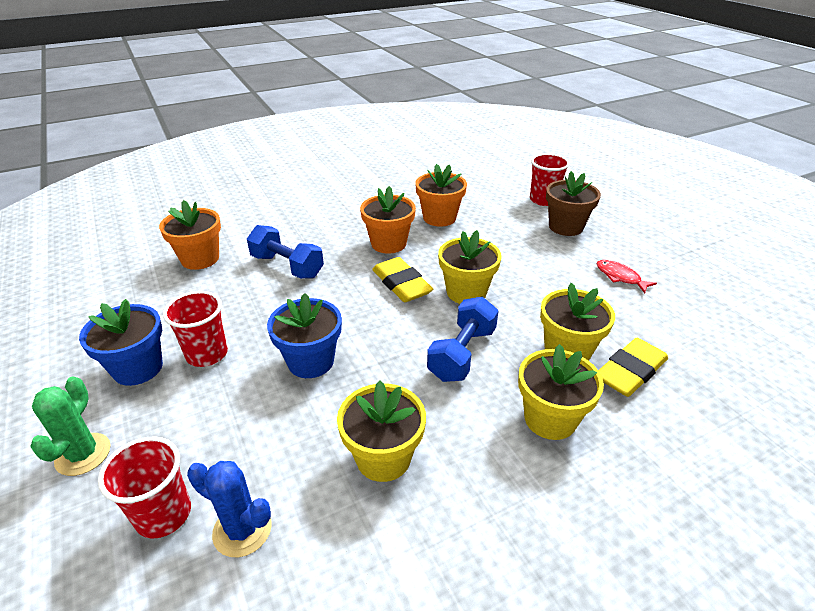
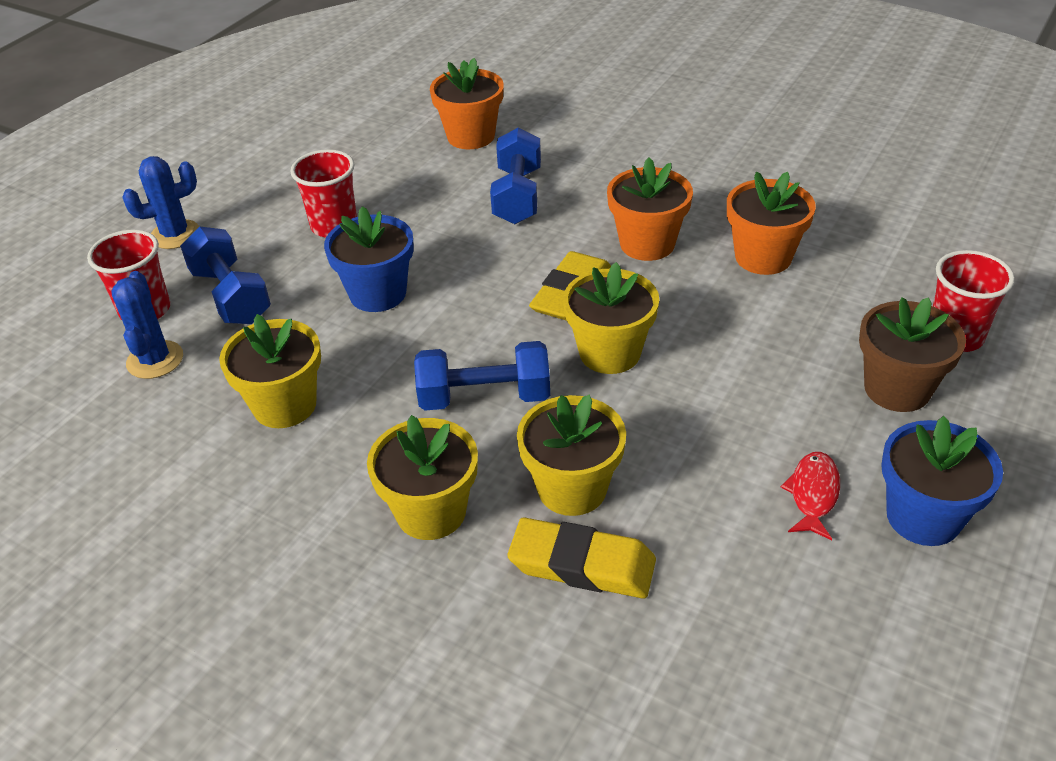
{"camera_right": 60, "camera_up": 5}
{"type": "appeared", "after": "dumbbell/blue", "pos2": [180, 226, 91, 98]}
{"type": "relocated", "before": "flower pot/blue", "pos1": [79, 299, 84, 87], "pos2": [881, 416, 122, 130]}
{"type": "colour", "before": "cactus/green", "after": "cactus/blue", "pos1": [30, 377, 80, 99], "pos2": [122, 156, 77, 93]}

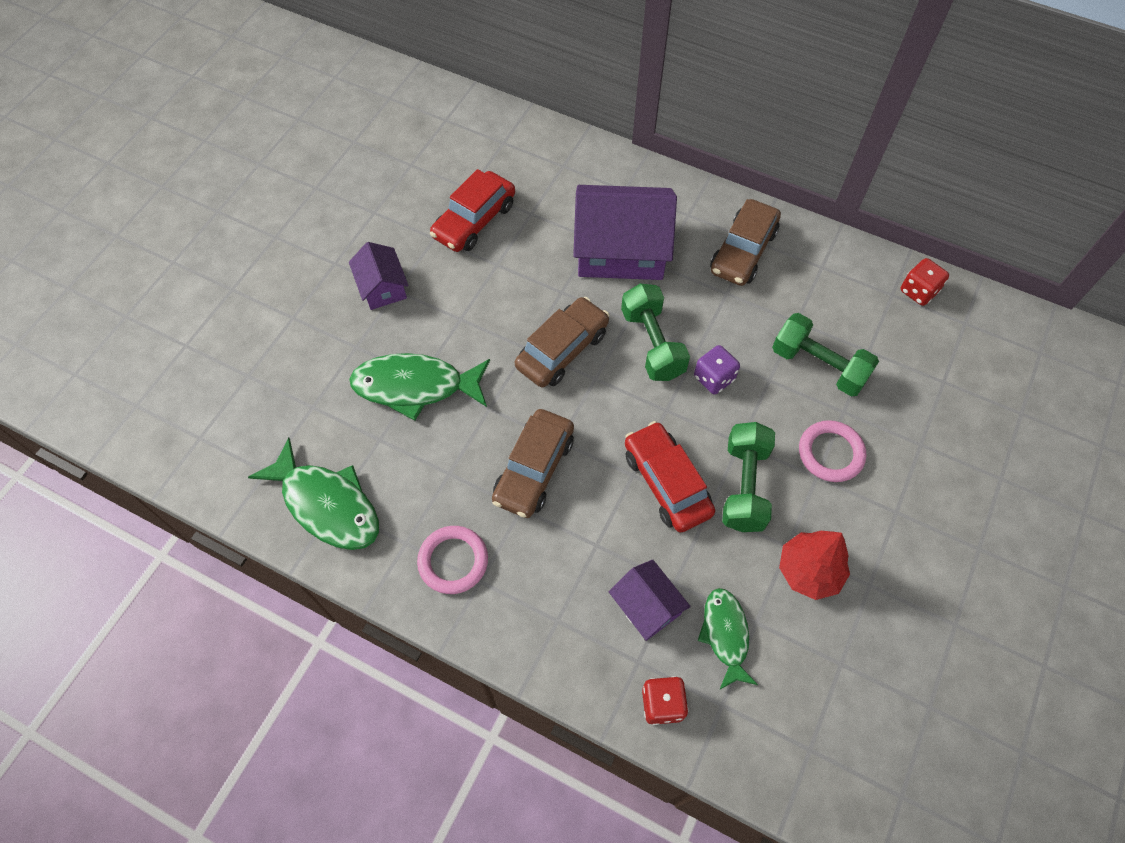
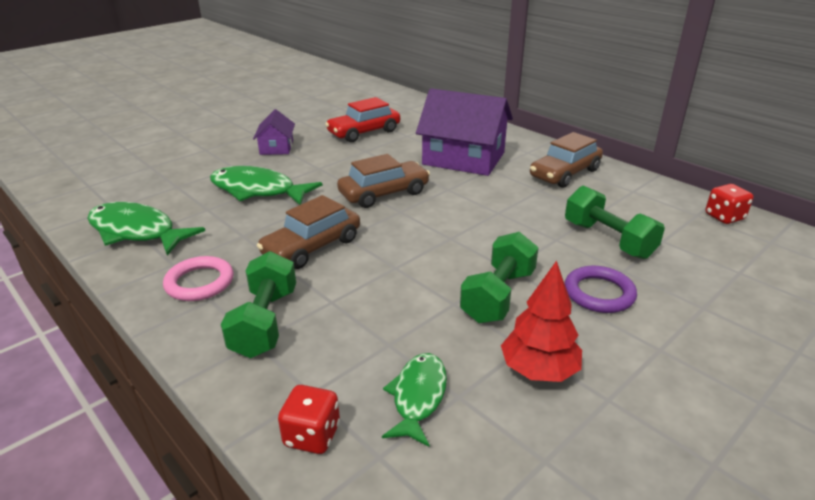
{"camera_right": 20, "camera_up": -30}
{"type": "missing", "before": "house/purple", "pos1": [609, 560, 82, 81]}
{"type": "missing", "before": "car/red", "pos1": [625, 421, 90, 112]}
{"type": "missing", "before": "dice/purple", "pos1": [694, 345, 46, 49]}
{"type": "relocated", "before": "dumbbell/green", "pos1": [621, 283, 69, 98], "pos2": [221, 251, 75, 107]}
{"type": "colour", "before": "ring/pink", "after": "ring/purple", "pos1": [799, 420, 67, 62], "pos2": [565, 266, 72, 47]}
{"type": "spun", "before": "fish/green", "pos1": [248, 437, 131, 113], "pos2": [87, 202, 118, 53], "turn": 150}

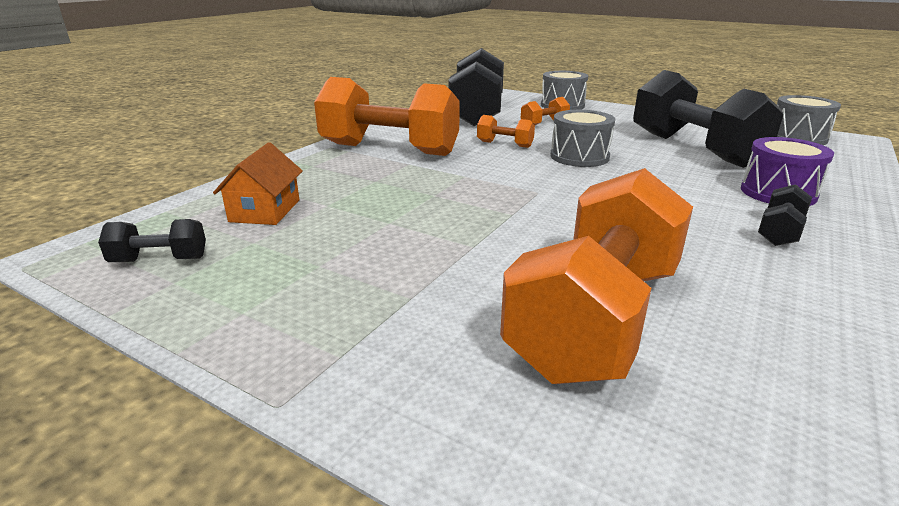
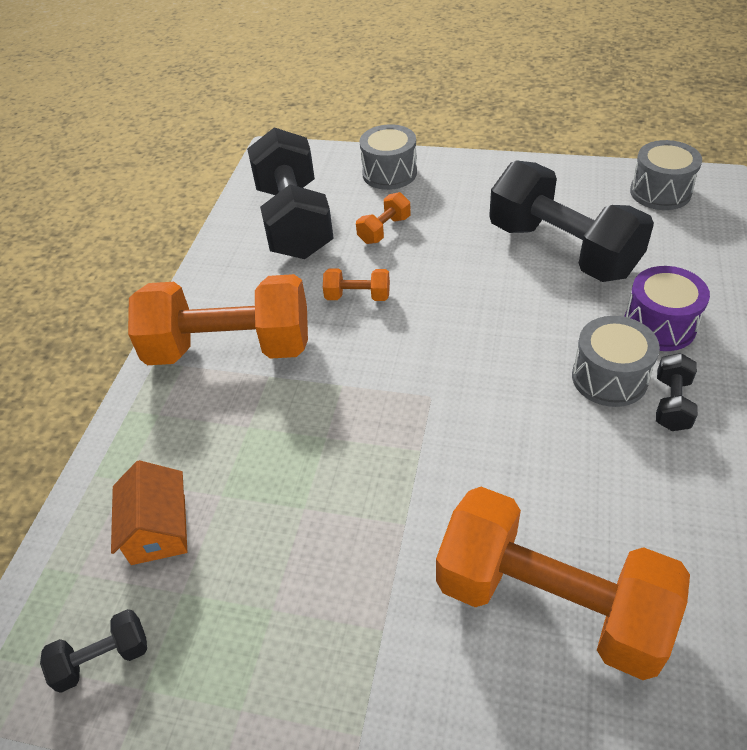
{"camera_right": -15, "camera_up": 20}
{"type": "relocated", "before": "drum/grey", "pos1": [550, 110, 65, 57], "pos2": [572, 316, 88, 91]}
{"type": "spun", "before": "dumbbell/orange", "pos1": [500, 168, 193, 216], "pos2": [436, 487, 254, 193], "turn": -75}

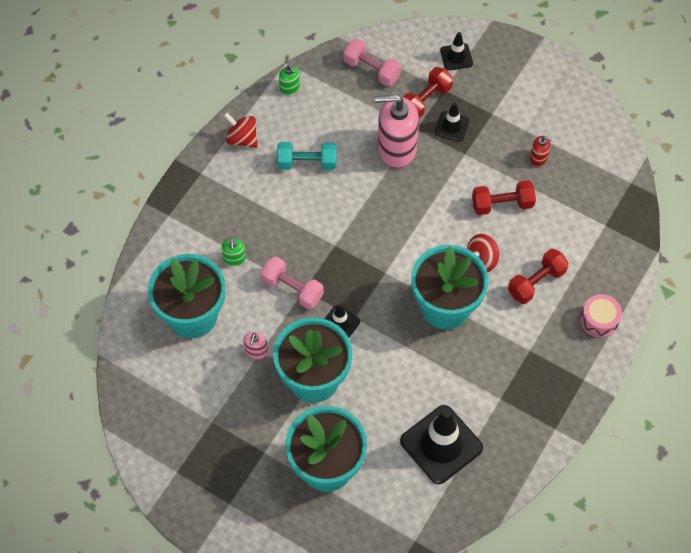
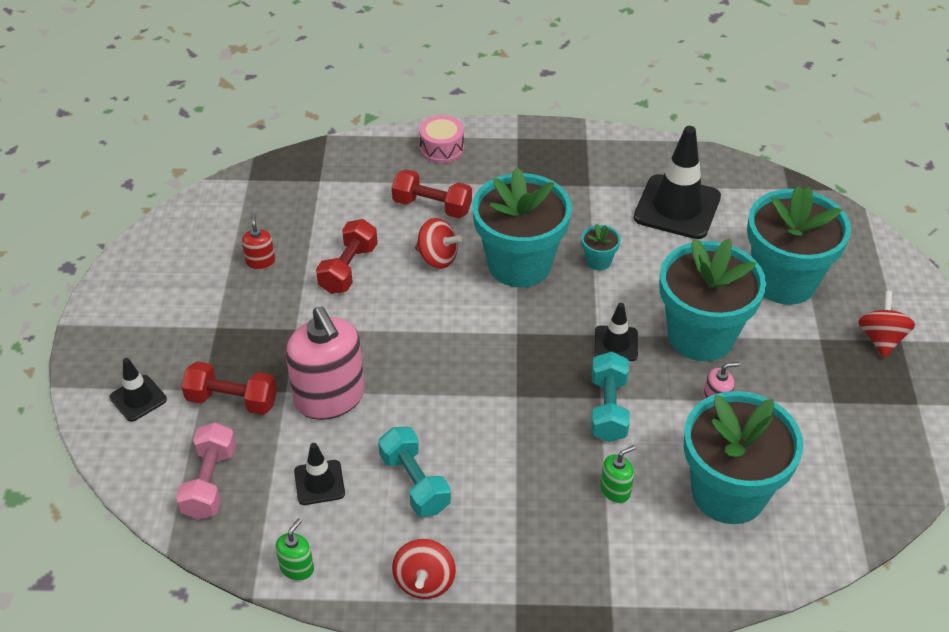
{"camera_right": -120, "camera_up": -15}
{"type": "appeared", "after": "flower pot/turquoise", "pos2": [582, 223, 38, 47]}
{"type": "appeared", "after": "spinning top/red", "pos2": [858, 291, 57, 67]}
{"type": "relocated", "before": "traffic cone/black", "pos1": [435, 102, 34, 40], "pos2": [294, 443, 51, 62]}
{"type": "colour", "before": "dumbbell/pink", "after": "dumbbell/turquoise", "pos1": [261, 256, 63, 53], "pos2": [591, 351, 39, 91]}
{"type": "spun", "before": "dumbbell/red", "pos1": [472, 180, 64, 35], "pos2": [316, 219, 62, 75], "turn": 60}

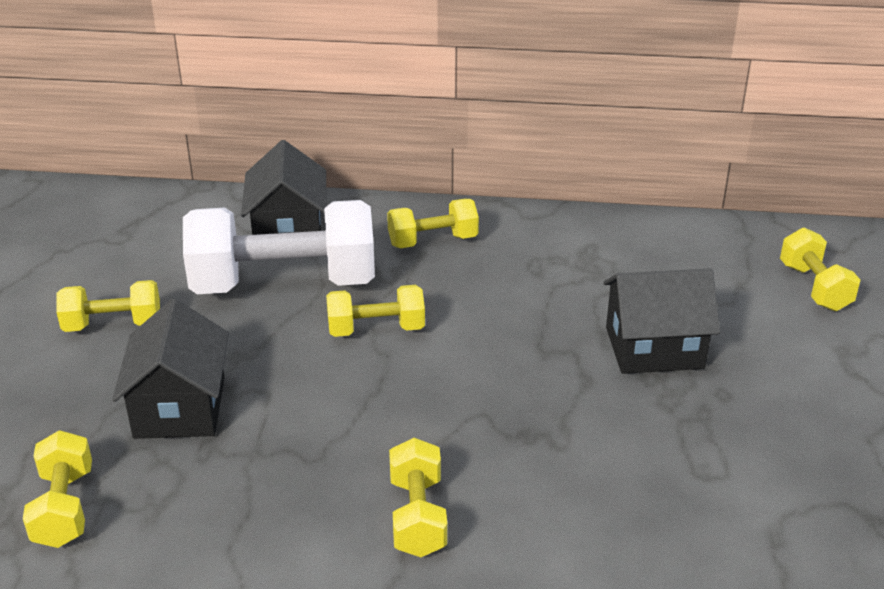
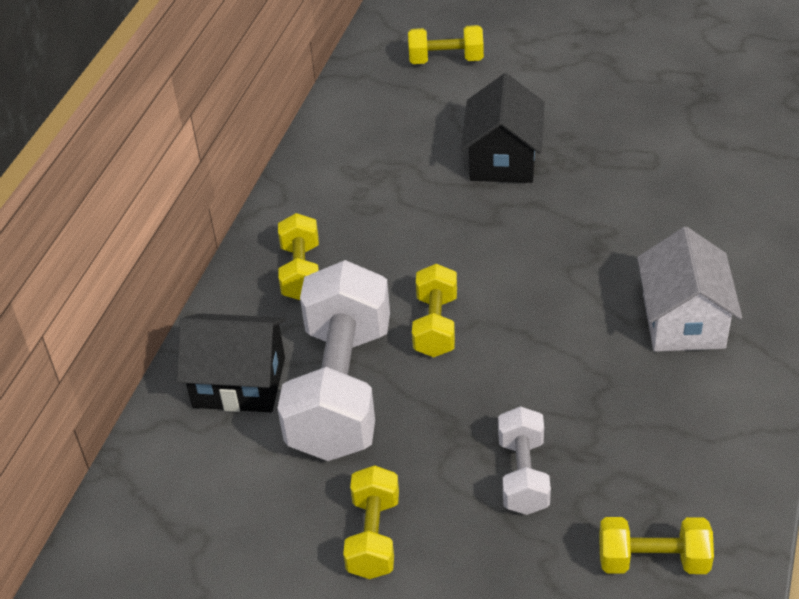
{"camera_right": -75, "camera_up": 10}
{"type": "exchanged", "before": "house/black", "after": "dumbbell/white", "pos1": [112, 299, 117, 140], "pos2": [498, 406, 53, 109]}
{"type": "exchanged", "before": "dumbbell/yellow", "after": "house/white", "pos1": [389, 438, 58, 119], "pos2": [637, 227, 105, 125]}

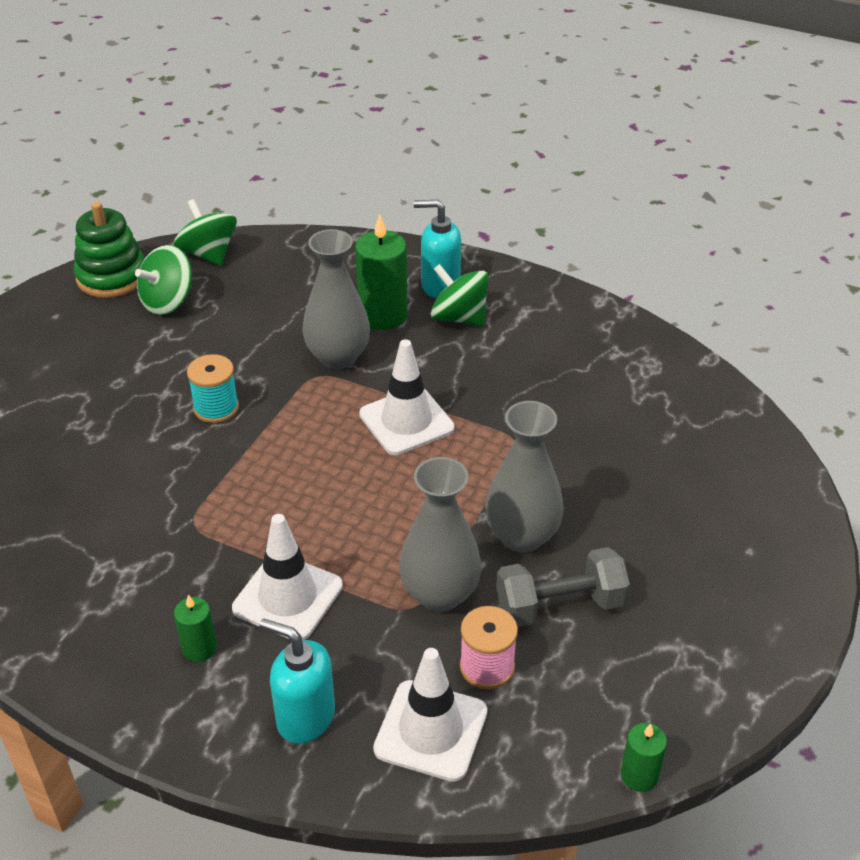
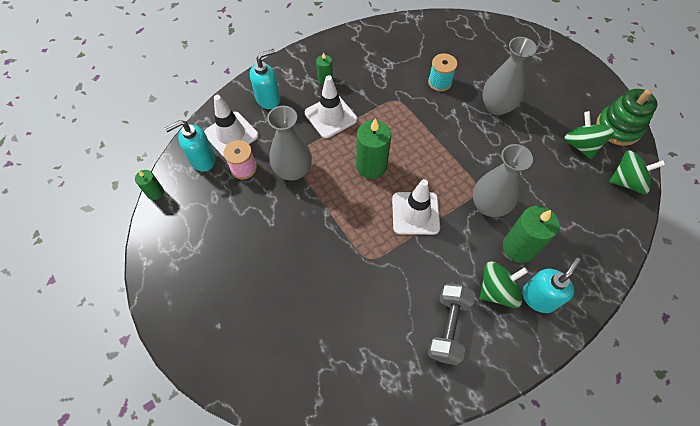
{"camera_right": 120, "camera_up": 20}
{"type": "appeared", "after": "soap dispenser/turquoise", "pos2": [165, 120, 50, 52]}
{"type": "appeared", "after": "candle/green", "pos2": [356, 118, 35, 61]}
{"type": "relocated", "before": "spool/turquoise", "pos1": [187, 354, 52, 69], "pos2": [428, 53, 29, 39]}
{"type": "relocated", "before": "vase/grey", "pos1": [485, 401, 79, 152], "pos2": [482, 37, 55, 78]}
{"type": "relocated", "before": "dumbbell/grey", "pos1": [496, 547, 134, 80], "pos2": [428, 283, 48, 82]}

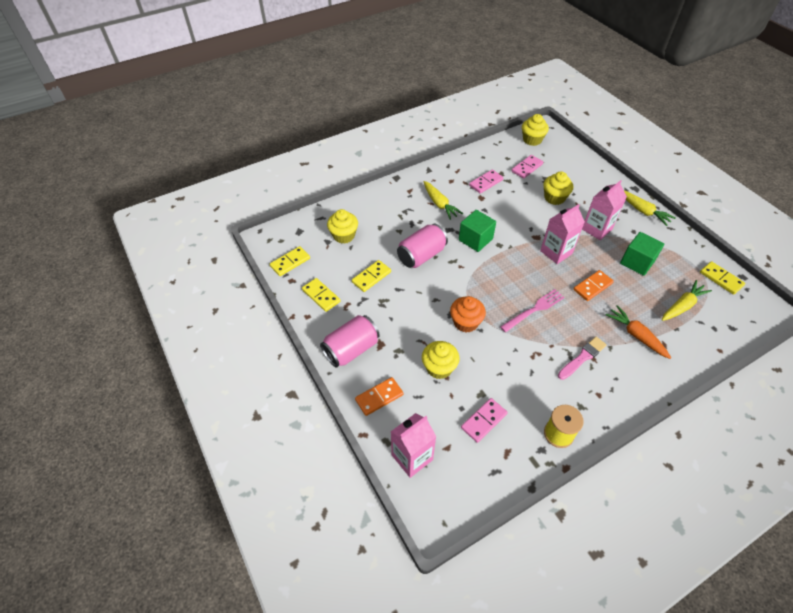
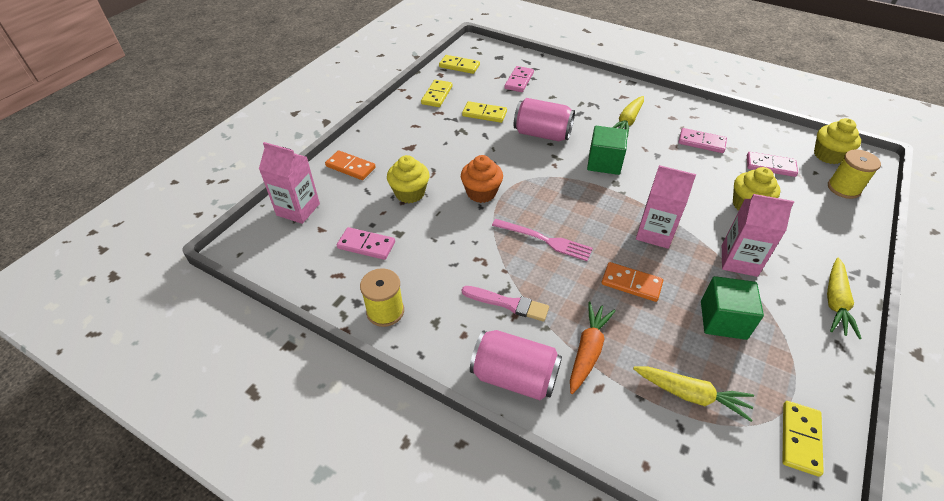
{"camera_right": 60, "camera_up": -5}
{"type": "appeared", "after": "spool/yellow", "pos2": [828, 149, 53, 50]}
{"type": "relocated", "before": "can/pink", "pos1": [320, 315, 60, 53], "pos2": [470, 330, 92, 70]}
{"type": "exchanged", "before": "cupcake/yellow", "after": "domino/pink", "pos1": [327, 209, 31, 35], "pos2": [504, 66, 30, 26]}

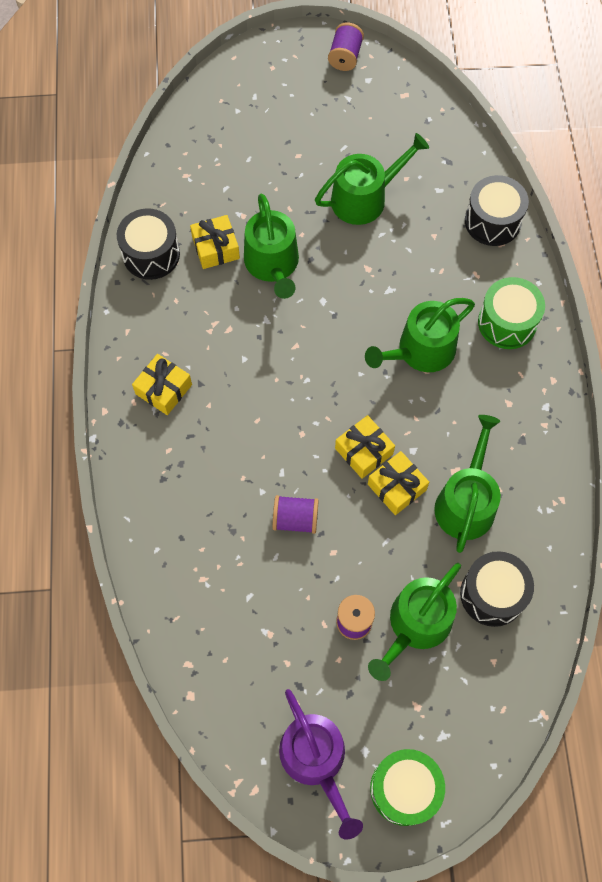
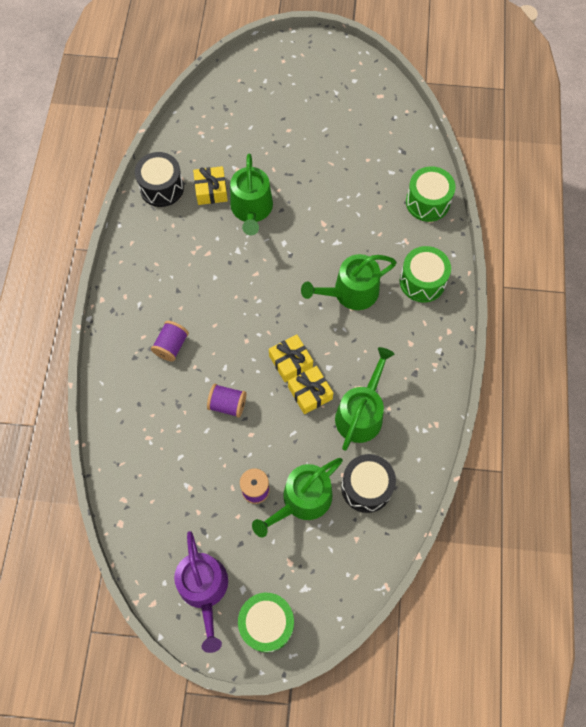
{"camera_right": 10, "camera_up": 0}
{"type": "missing", "before": "gift/yellow", "pos1": [132, 354, 60, 61]}
{"type": "missing", "before": "watering can/green", "pos1": [315, 133, 114, 92]}
{"type": "relocated", "before": "spool/purple", "pos1": [328, 22, 36, 49], "pos2": [151, 321, 38, 41]}
{"type": "colour", "before": "drum/black", "after": "drum/green", "pos1": [465, 175, 64, 71], "pos2": [406, 166, 50, 56]}

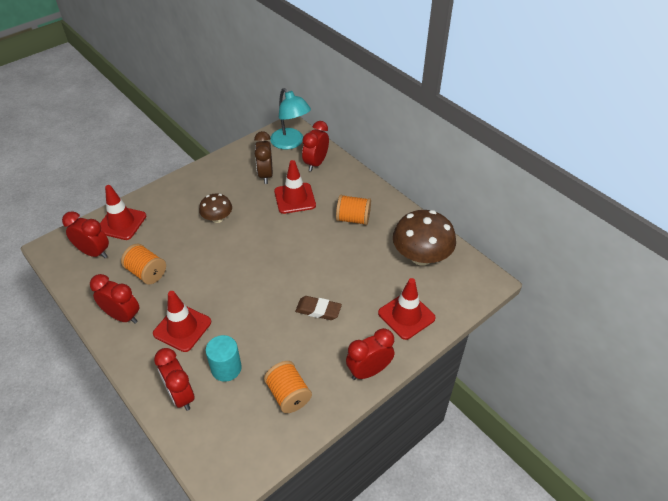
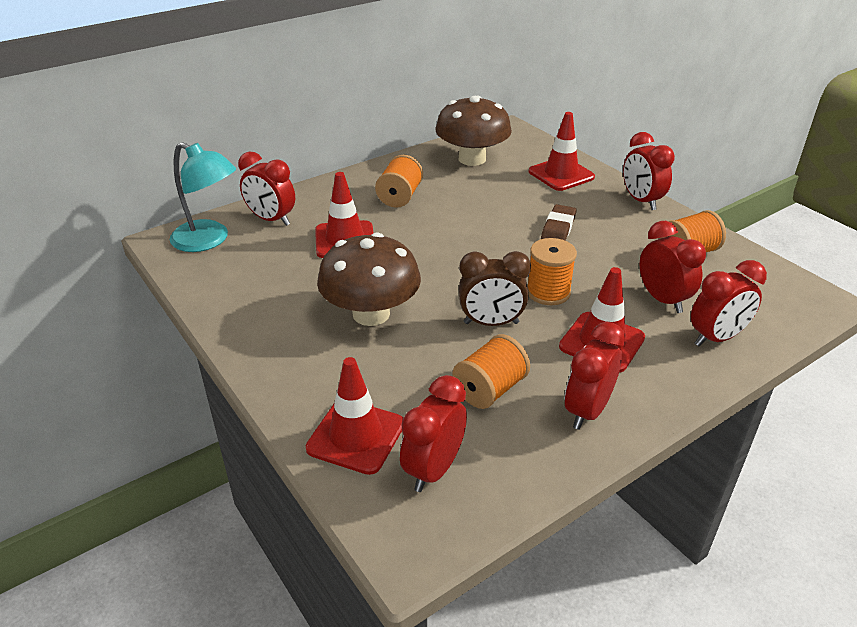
{"camera_right": -85, "camera_up": -10}
{"type": "appeared", "after": "spool/orange", "pos2": [527, 238, 50, 67]}
{"type": "relocated", "before": "clock/brown", "pos1": [254, 131, 19, 53], "pos2": [459, 251, 72, 75]}
{"type": "exchanged", "before": "cylinder/turquoise", "after": "clock/red", "pos1": [206, 335, 36, 47], "pos2": [640, 221, 66, 92]}
{"type": "spun", "before": "lamp/turquoise", "pos1": [270, 88, 41, 62], "pos2": [170, 142, 66, 110], "turn": 60}
{"type": "size", "before": "mushroom/brown", "pos1": [199, 194, 33, 29], "pos2": [317, 232, 104, 94], "scale": 1.79}

